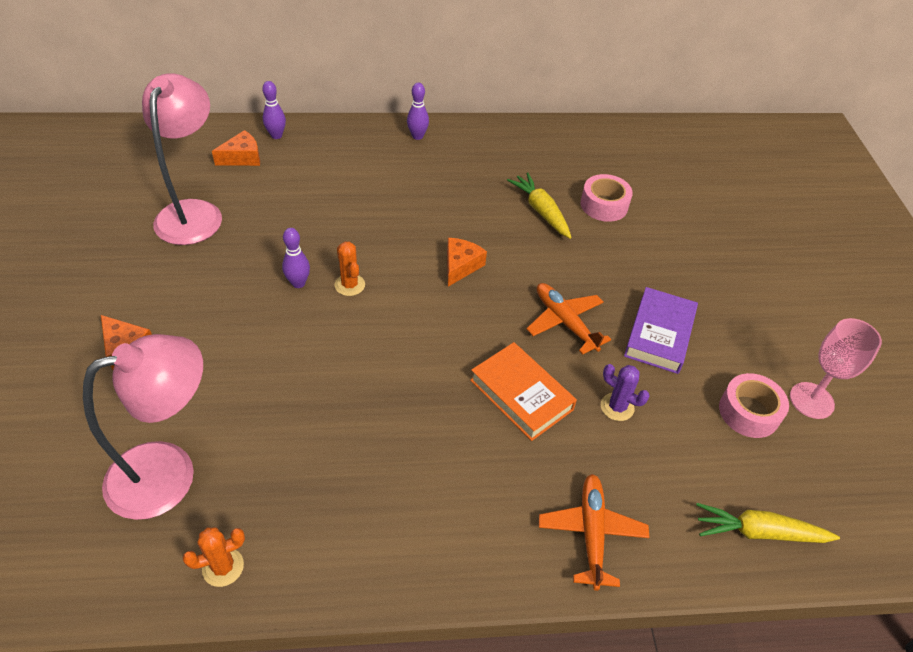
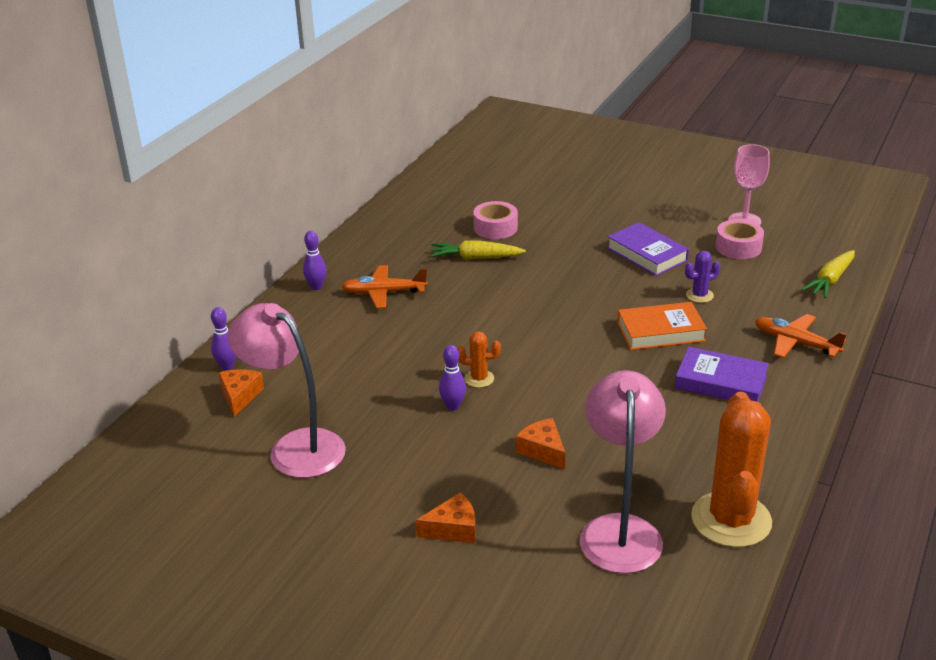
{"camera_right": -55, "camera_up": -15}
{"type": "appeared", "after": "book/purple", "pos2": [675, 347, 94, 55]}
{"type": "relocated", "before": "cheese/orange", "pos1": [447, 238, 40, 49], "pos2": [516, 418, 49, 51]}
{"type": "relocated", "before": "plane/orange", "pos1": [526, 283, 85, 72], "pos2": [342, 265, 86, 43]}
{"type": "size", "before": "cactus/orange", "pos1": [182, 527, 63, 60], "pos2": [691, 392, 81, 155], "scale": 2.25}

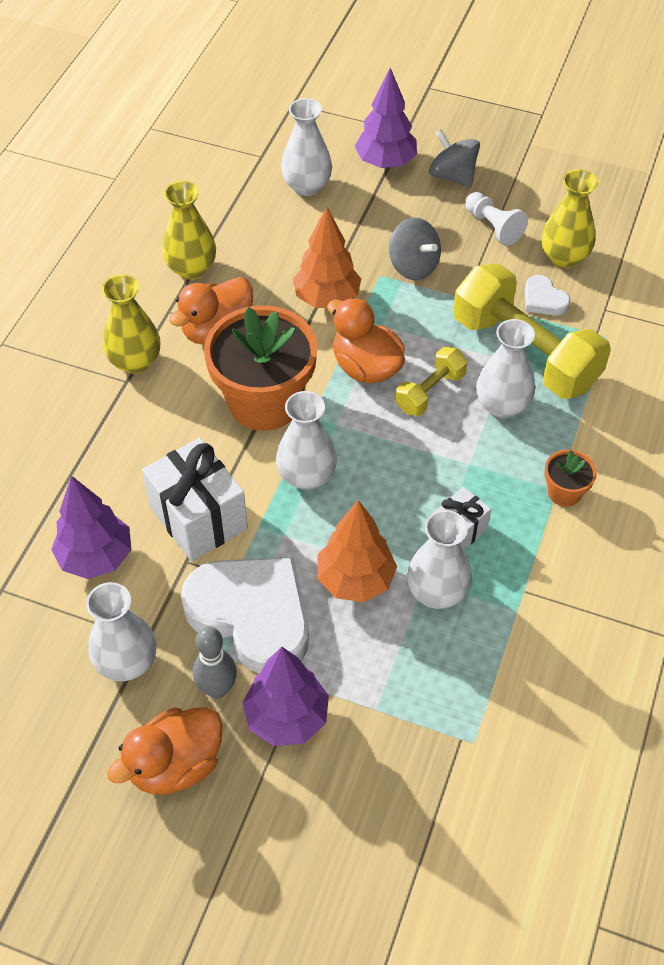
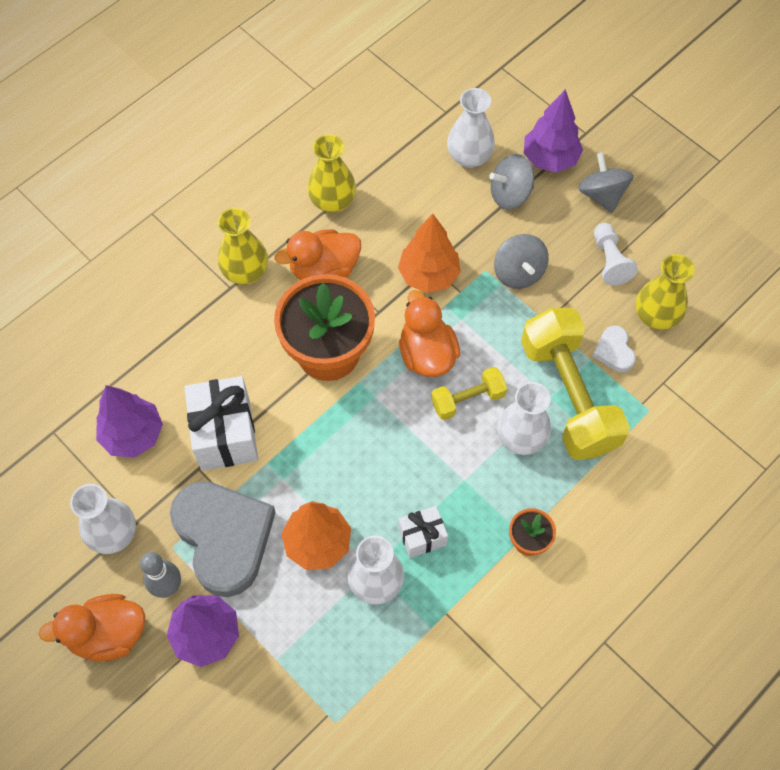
{"camera_right": 25, "camera_up": 10}
{"type": "missing", "before": "vase/white", "pos1": [276, 391, 61, 99]}
{"type": "appeared", "after": "spinning top/grey", "pos2": [489, 154, 45, 55]}
{"type": "colour", "before": "heart/white", "after": "heart/grey", "pos1": [181, 557, 128, 116], "pos2": [170, 481, 106, 116]}

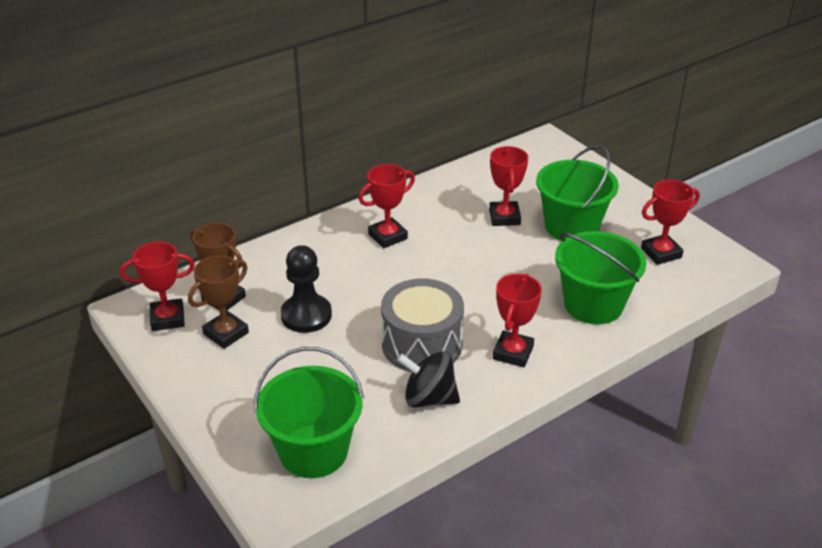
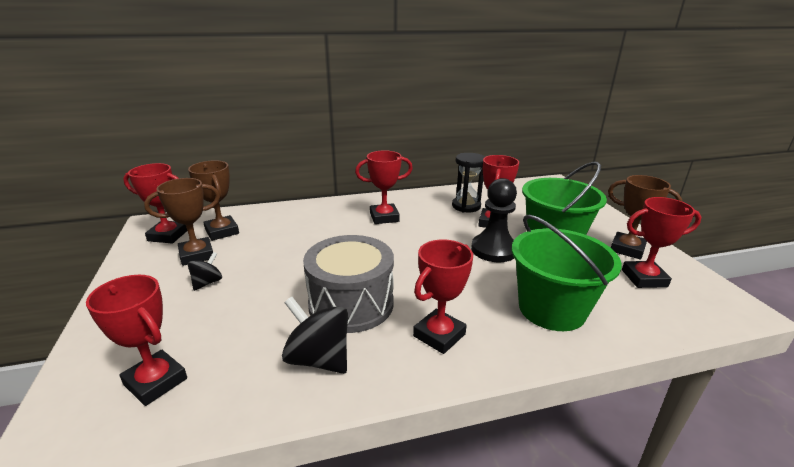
{"camera_right": 20, "camera_up": -10}
{"type": "appeared", "after": "spinning top/black", "pos2": [188, 252, 34, 39]}
{"type": "appeared", "after": "hourglass/black", "pos2": [452, 153, 34, 59]}
{"type": "appeared", "after": "trophy/brown", "pos2": [608, 175, 74, 85]}
{"type": "relocated", "before": "pawn/black", "pos1": [281, 245, 51, 88], "pos2": [471, 178, 46, 84]}
{"type": "exchanged", "before": "bucket/green", "after": "trophy/red", "pos1": [254, 347, 110, 131], "pos2": [86, 275, 101, 131]}

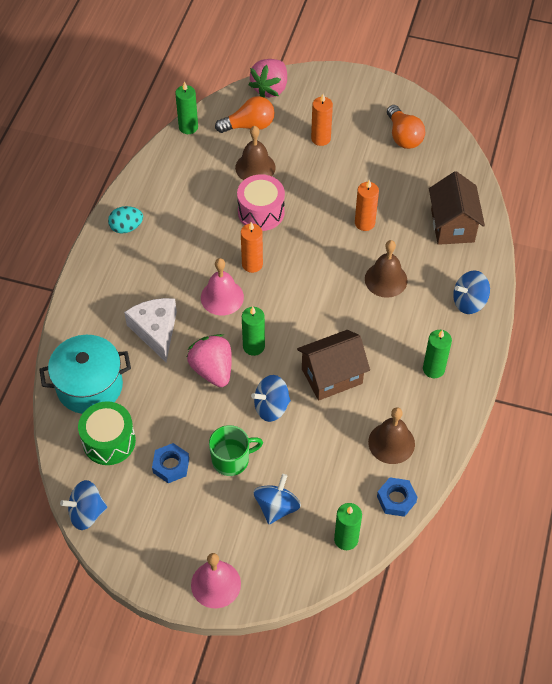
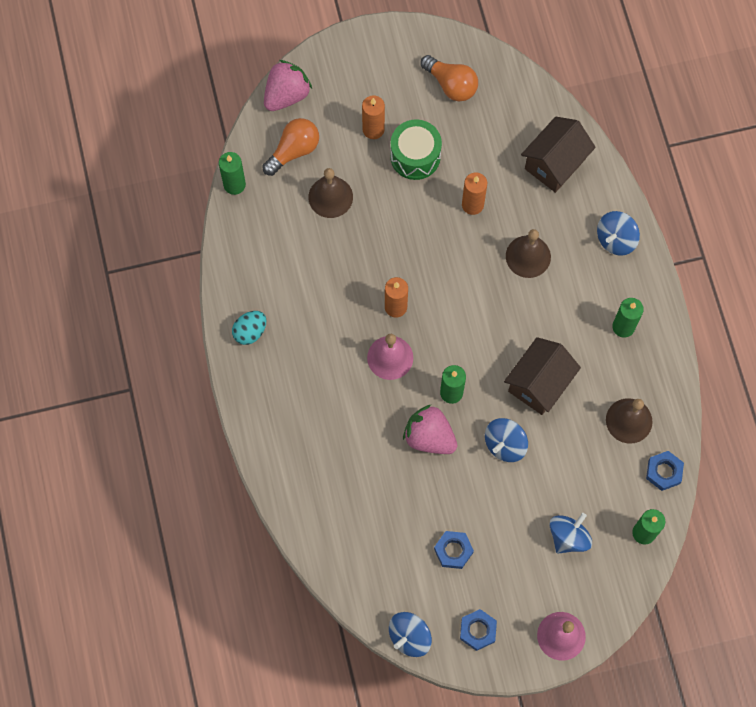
{"camera_right": -30, "camera_up": 15}
{"type": "missing", "before": "pot/turquoise", "pos1": [39, 335, 92, 79]}
{"type": "missing", "before": "cheese/white", "pos1": [124, 298, 53, 64]}
{"type": "missing", "before": "mug/green", "pos1": [209, 425, 54, 51]}
{"type": "missing", "before": "drum/pink", "pos1": [237, 174, 48, 57]}
{"type": "appeared", "after": "nut/blue", "pos2": [460, 609, 37, 42]}
{"type": "relocated", "before": "drum/green", "pos1": [78, 401, 58, 64], "pos2": [390, 120, 52, 60]}
{"type": "spun", "before": "strawberry/pink", "pos1": [249, 59, 38, 39], "pos2": [264, 60, 48, 51], "turn": -135}
{"type": "spun", "before": "spinning top/blue", "pos1": [254, 474, 47, 50], "pos2": [550, 513, 42, 41], "turn": 45}
{"type": "spun", "before": "house/brown", "pos1": [429, 171, 56, 74], "pos2": [521, 117, 75, 76], "turn": 75}

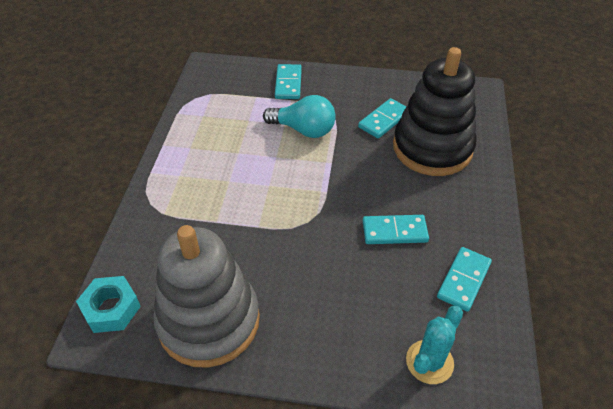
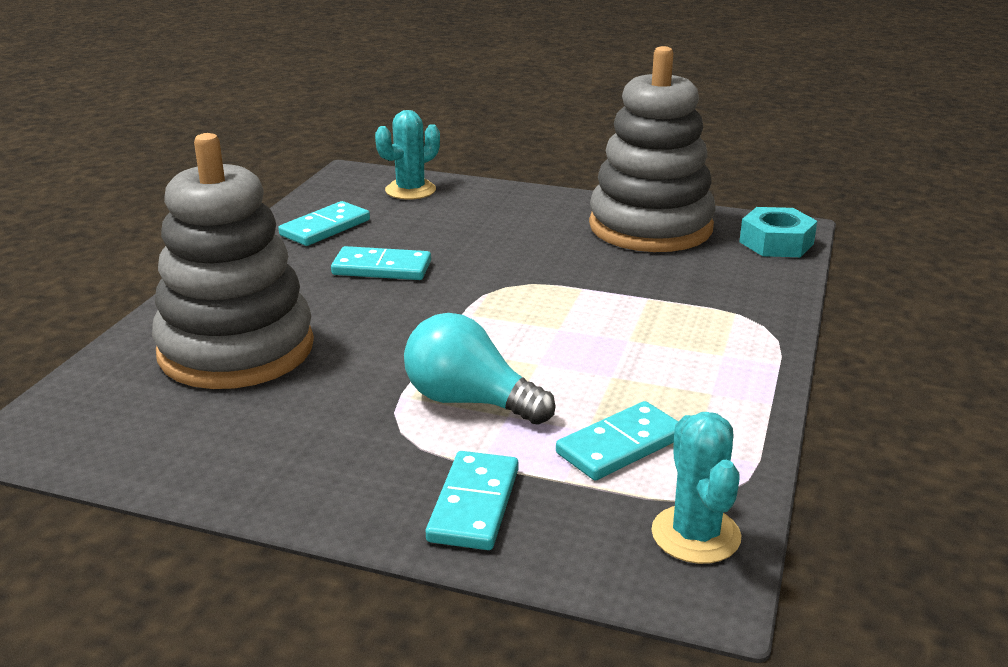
{"camera_right": -170, "camera_up": -20}
{"type": "appeared", "after": "cactus/turquoise", "pos2": [651, 412, 90, 152]}
{"type": "relocated", "before": "domino/turquoise", "pos1": [358, 98, 48, 41], "pos2": [556, 401, 122, 79]}
{"type": "colour", "before": "stacking toy/black", "after": "stacking toy/grey", "pos1": [393, 47, 84, 129], "pos2": [152, 133, 162, 256]}

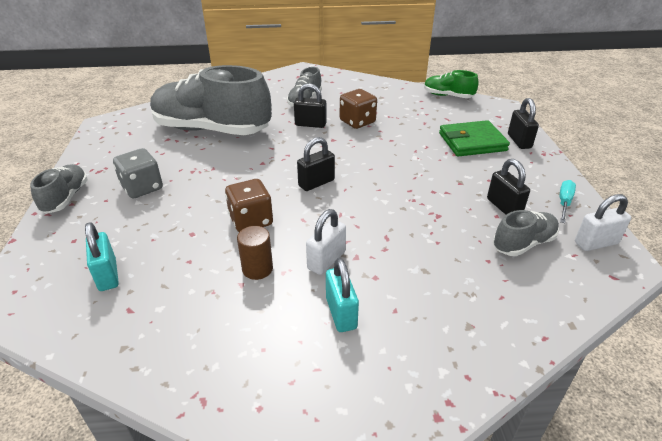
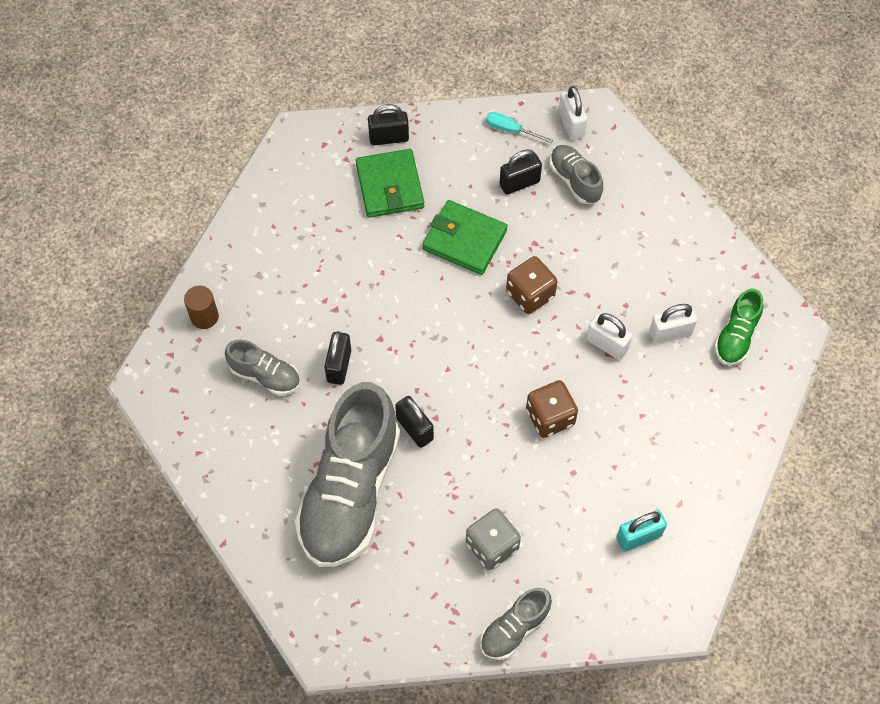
{"camera_right": -90, "camera_up": 25}
{"type": "appeared", "after": "wallet/green", "pos2": [422, 200, 86, 75]}
{"type": "relocated", "before": "cylinder/brown", "pos1": [237, 226, 36, 54], "pos2": [184, 286, 35, 43]}
{"type": "relocated", "before": "padlock/black", "pos1": [297, 137, 38, 54], "pos2": [395, 396, 39, 52]}
{"type": "relocated", "before": "dice/brown", "pos1": [340, 89, 37, 40], "pos2": [506, 256, 51, 58]}
{"type": "relocated", "before": "shoe/green", "pos1": [424, 70, 55, 28], "pos2": [714, 288, 49, 77]}
{"type": "colour", "before": "padlock/turquoise", "after": "padlock/white", "pos1": [326, 258, 33, 74], "pos2": [649, 304, 48, 40]}
{"type": "spun", "before": "shoe/grey", "pos1": [30, 164, 58, 50], "pos2": [480, 588, 72, 72], "turn": -45}

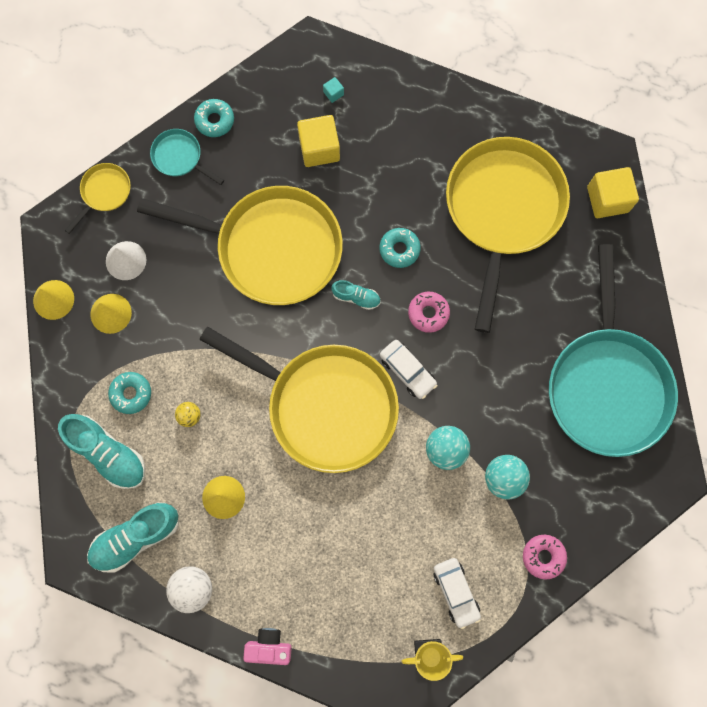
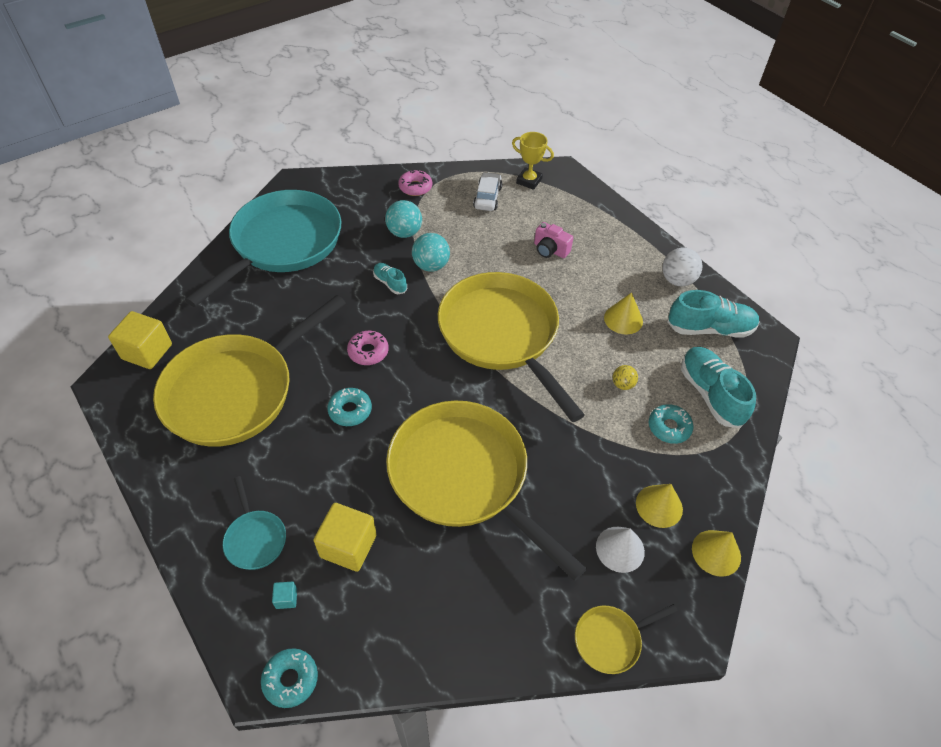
{"camera_right": -150, "camera_up": -25}
{"type": "missing", "before": "car/white", "pos1": [380, 340, 57, 59]}
{"type": "relocated", "before": "pan/turquoise", "pos1": [150, 129, 74, 56], "pos2": [223, 476, 63, 94]}
{"type": "relocated", "before": "donut/turquoise", "pos1": [194, 99, 40, 38], "pos2": [261, 648, 57, 60]}
{"type": "relocated", "before": "camera/pink", "pos1": [243, 628, 49, 37], "pos2": [534, 222, 39, 36]}
{"type": "relocated", "before": "shoe/turquoise", "pos1": [331, 280, 49, 30], "pos2": [373, 263, 34, 31]}

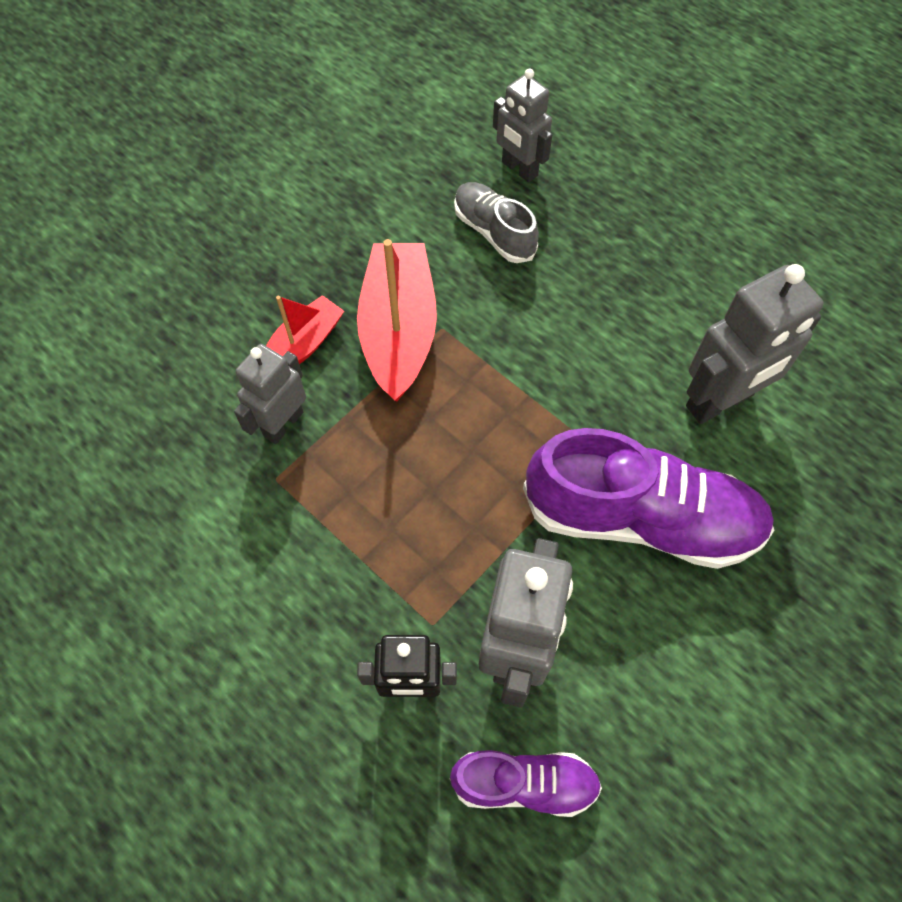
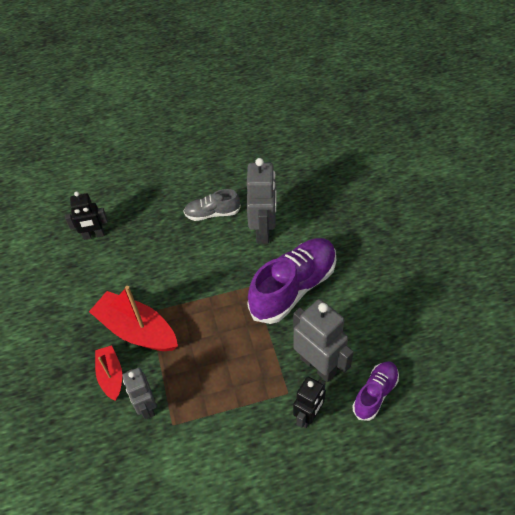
{"camera_right": -55, "camera_up": -10}
{"type": "relocated", "before": "shoe/grey", "pos1": [454, 182, 85, 81], "pos2": [184, 189, 57, 32]}
{"type": "colour", "before": "robot/grey", "after": "robot/black", "pos1": [493, 68, 59, 115], "pos2": [65, 191, 43, 49]}

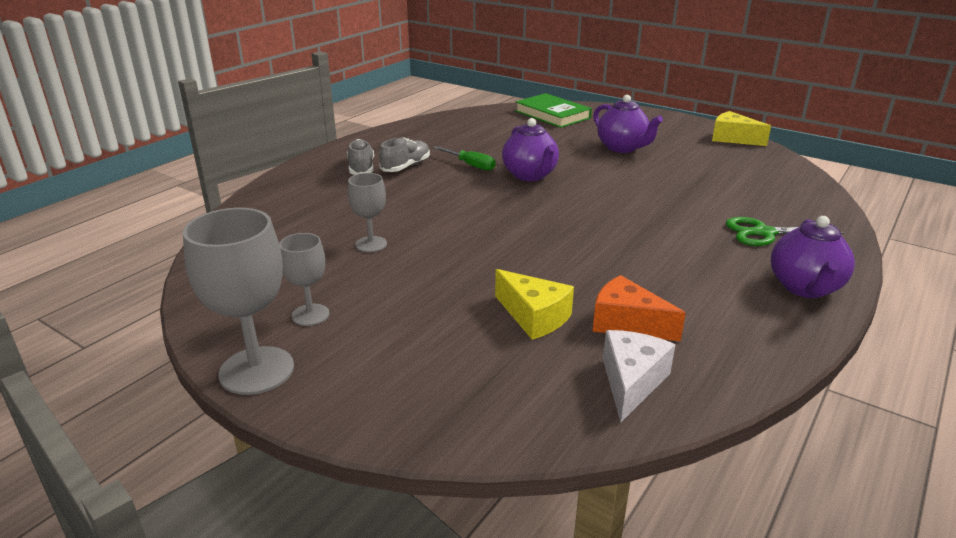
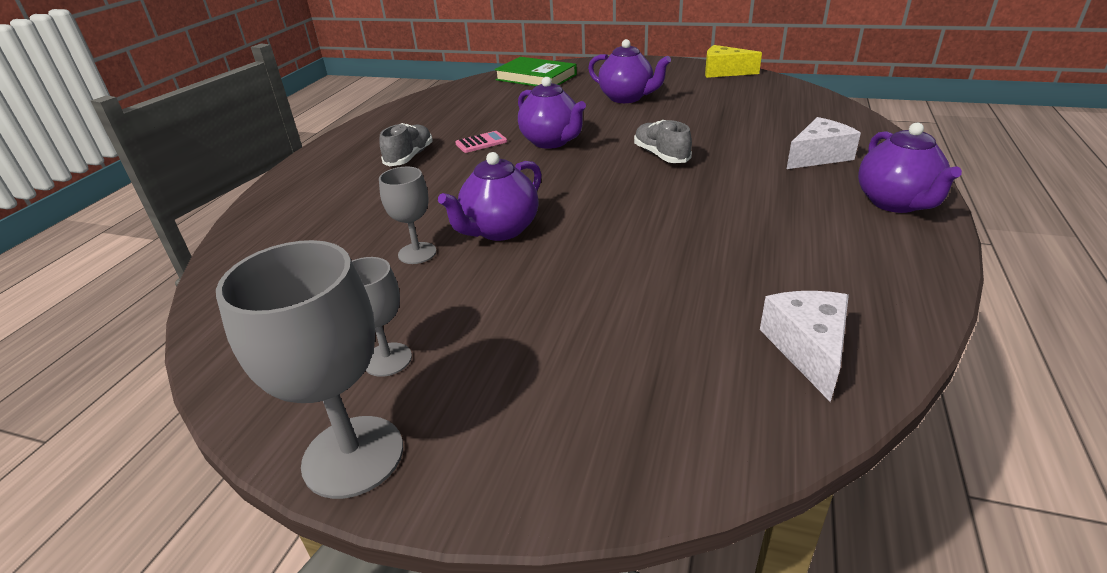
{"camera_right": -15, "camera_up": 5}
{"type": "missing", "before": "cheese/yellow", "pos1": [495, 269, 79, 71]}
{"type": "missing", "before": "cheese/orange", "pos1": [593, 275, 93, 66]}
{"type": "appeared", "after": "teapot/purple", "pos2": [438, 152, 104, 89]}
{"type": "relocated", "before": "shoe/grey", "pos1": [347, 139, 27, 36], "pos2": [634, 120, 58, 43]}
{"type": "exchanged", "before": "screwdriver/green", "after": "calculator/pink", "pos1": [433, 146, 63, 25], "pos2": [455, 131, 52, 22]}
{"type": "exchanged", "before": "scissors/green", "after": "cheese/white", "pos1": [726, 217, 118, 29], "pos2": [787, 117, 74, 52]}

